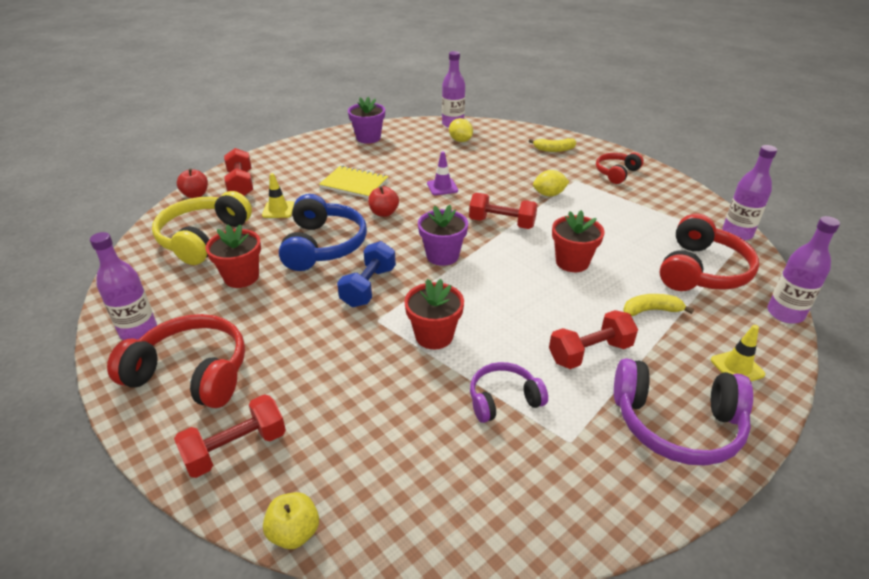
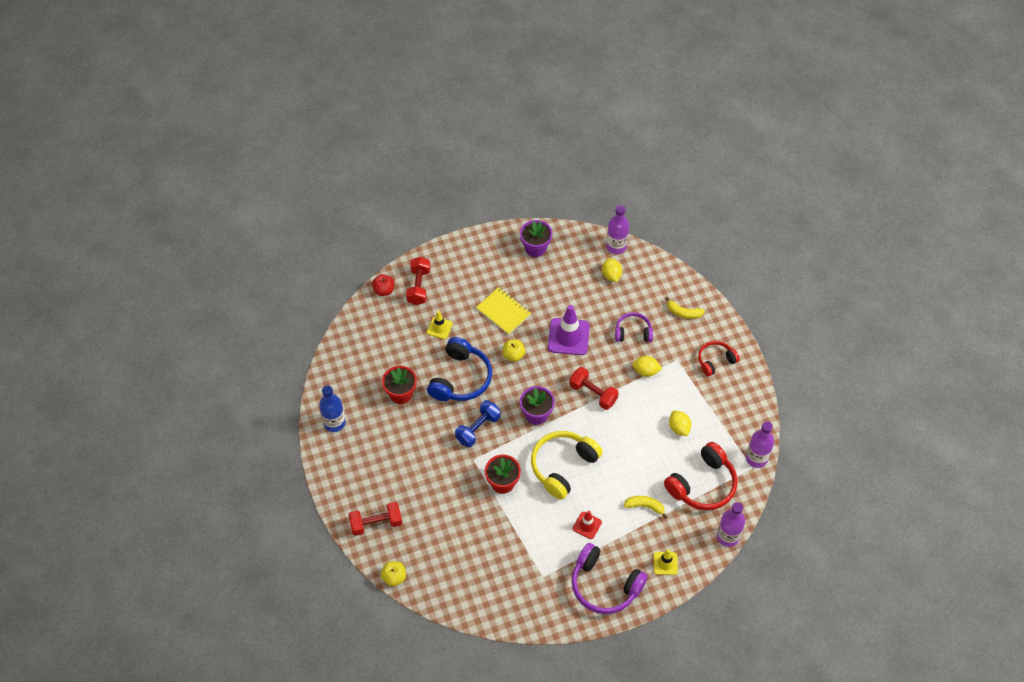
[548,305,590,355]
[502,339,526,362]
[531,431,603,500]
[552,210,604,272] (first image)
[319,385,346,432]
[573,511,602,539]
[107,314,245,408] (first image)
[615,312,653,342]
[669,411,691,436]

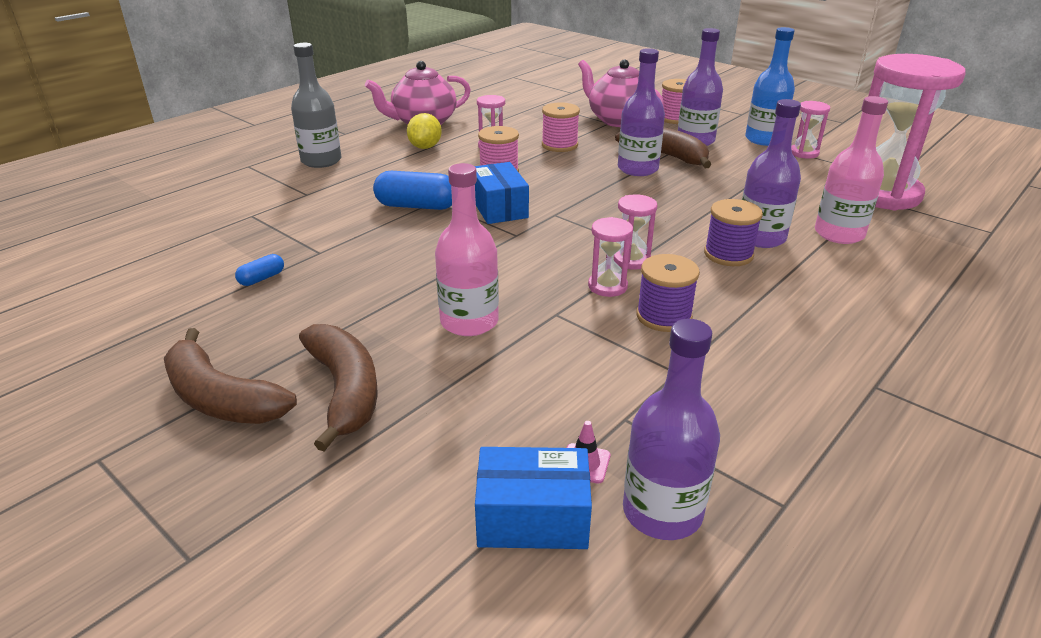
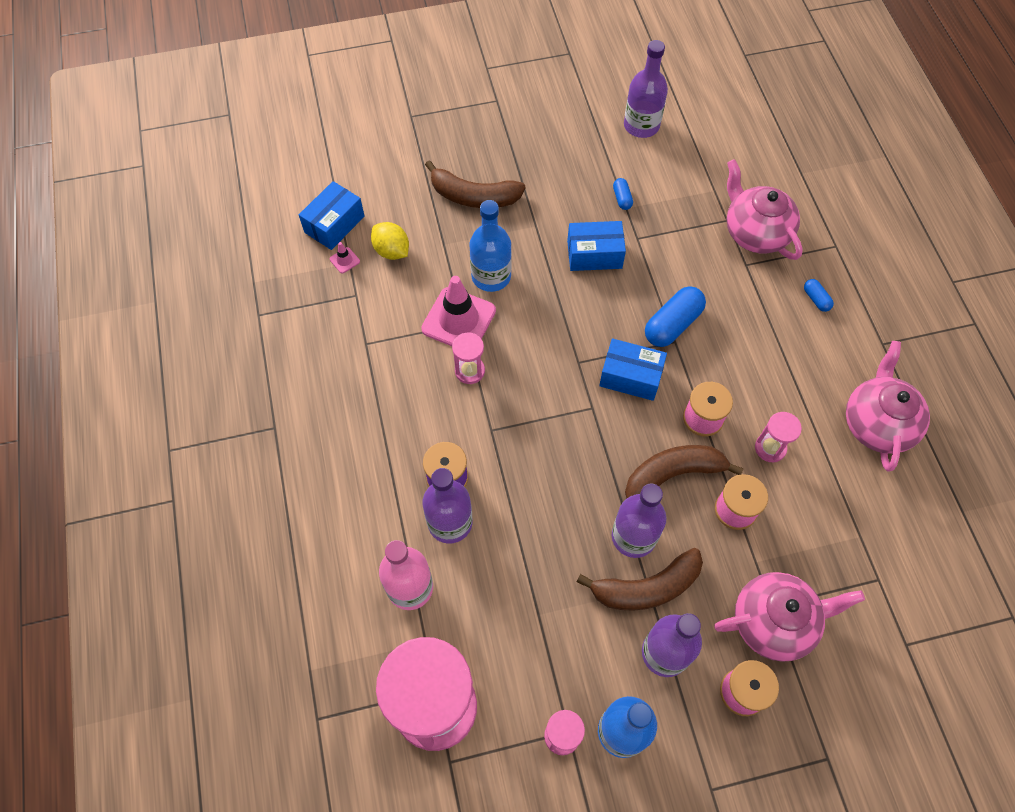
[804,279,834,312]
[371,222,409,260]
[469,200,512,292]
[614,194,657,270] (first image)
[636,254,700,332] (first image)
[624,40,668,138]
[625,445,743,499]
[727,159,803,260]
[567,221,626,271]
[421,276,496,346]

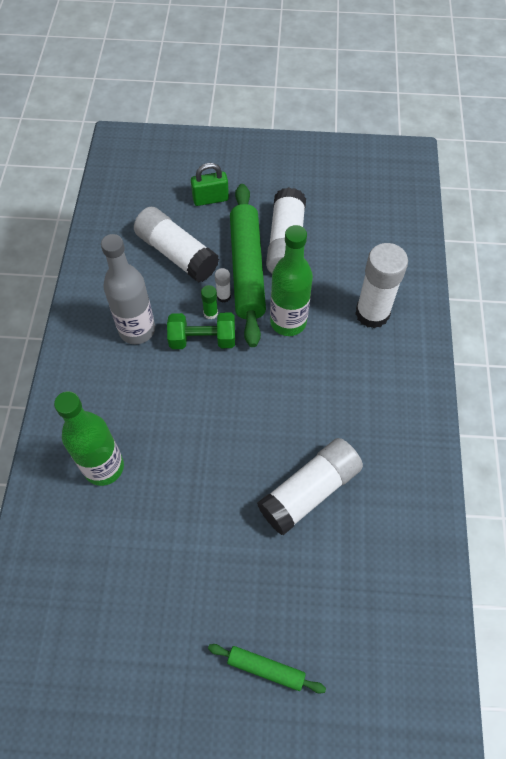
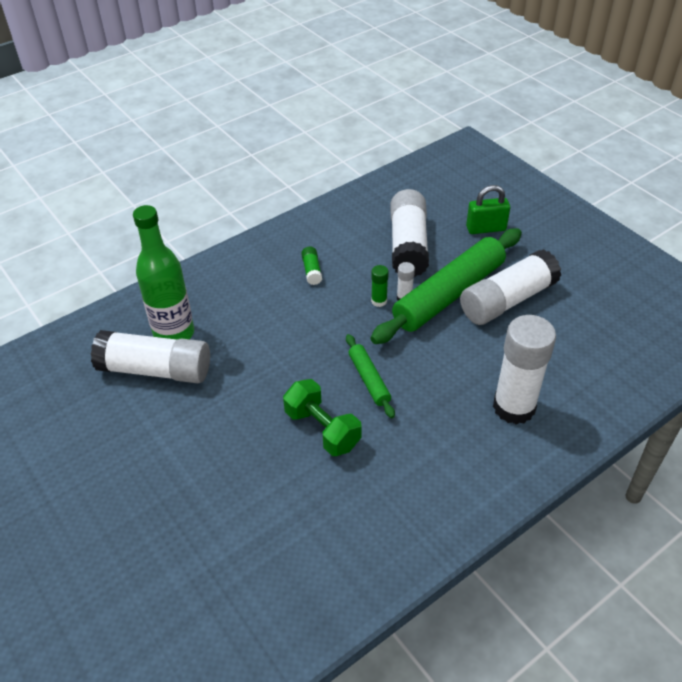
[466,185,510,234]
[270,225,313,336] (first image)
[301,246,322,285]
[283,379,362,456]
[91,330,210,383]
[346,334,395,418]

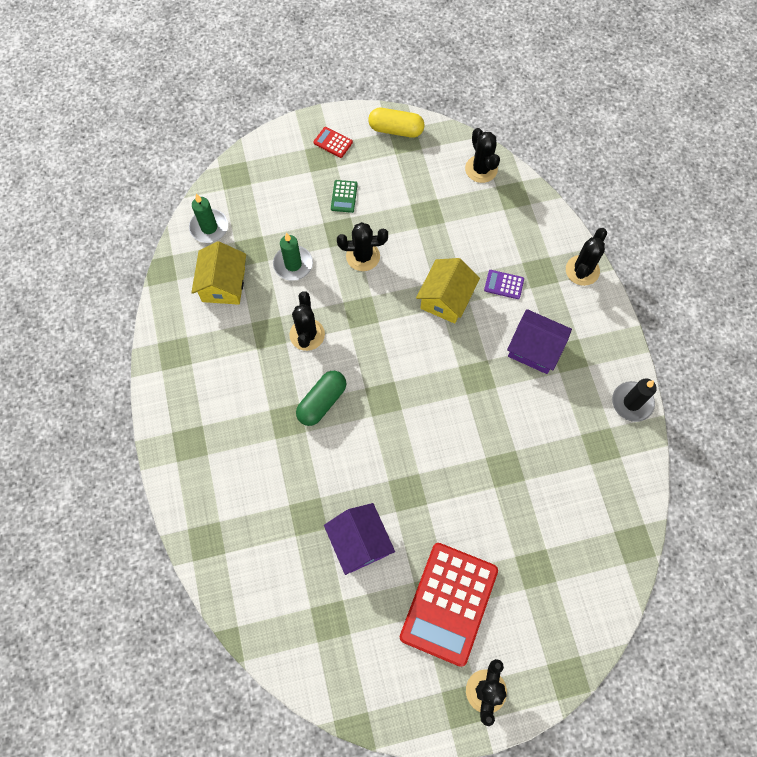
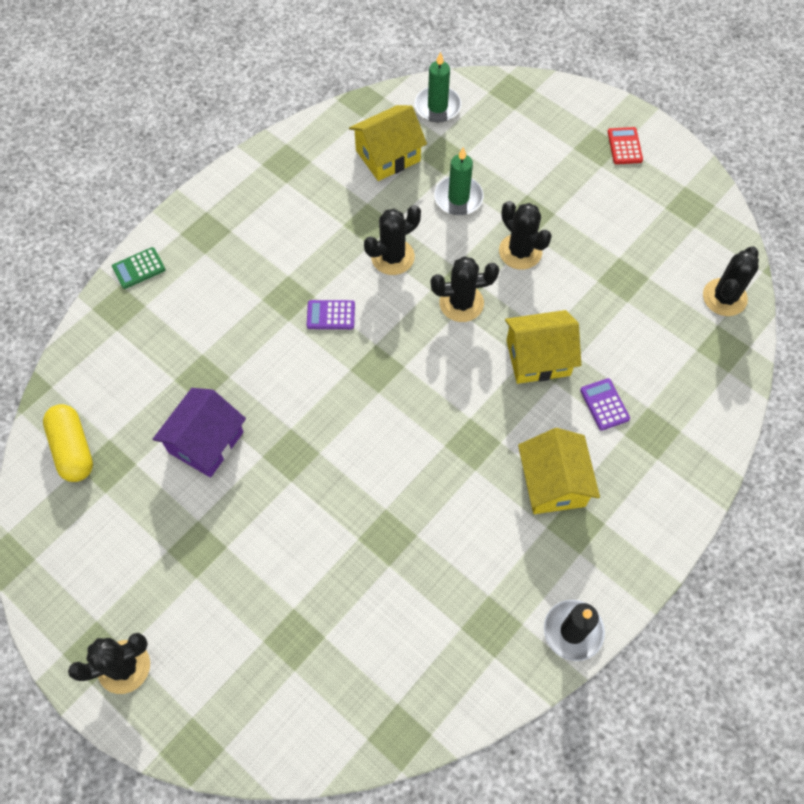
[43,404,93,482]
[112,247,166,289]
[431,256,499,322]
[518,428,600,514]
[307,300,355,329]
[400,543,498,667] (first image)

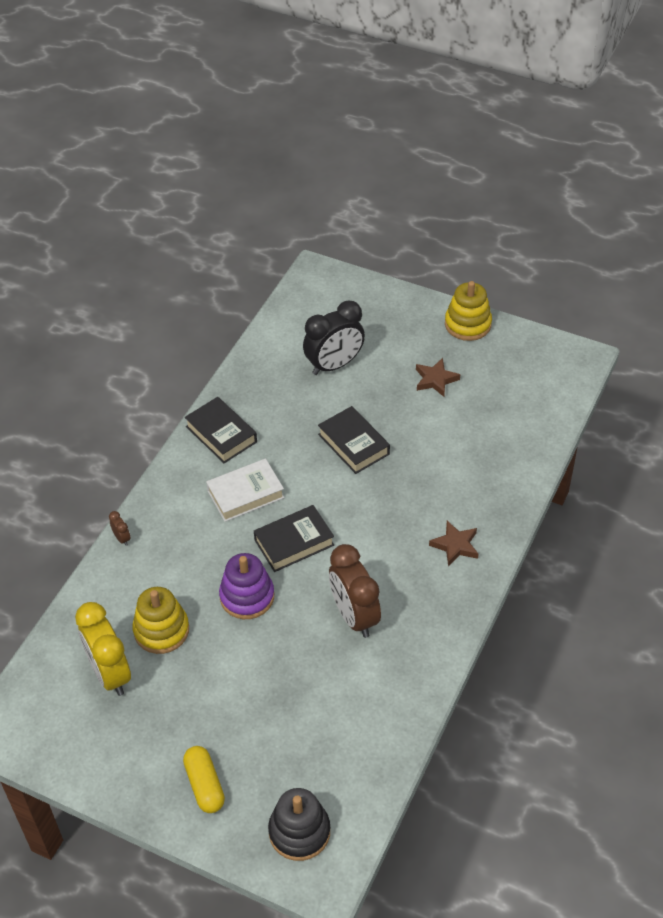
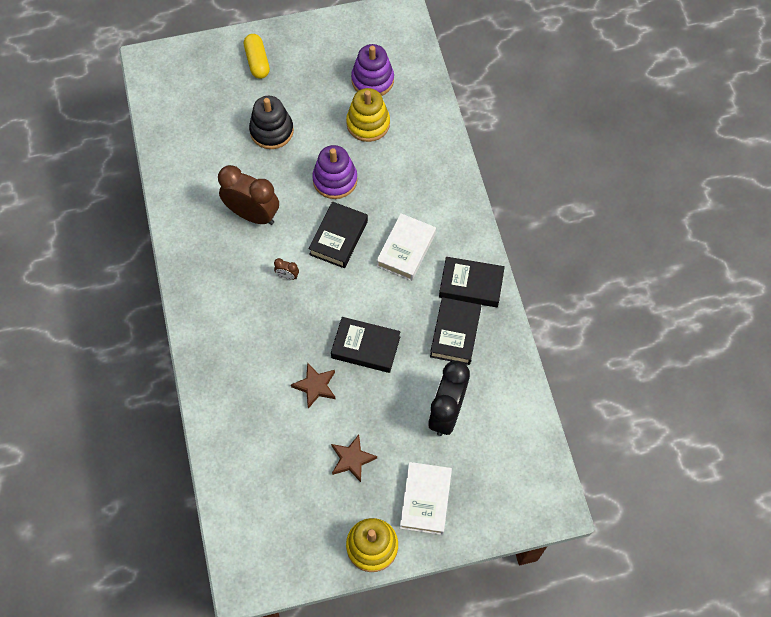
[274,258,299,280]
[291,362,335,409]
[351,44,394,96]
[244,34,270,79]
[249,96,294,149]
[430,297,481,365]
[400,462,452,535]

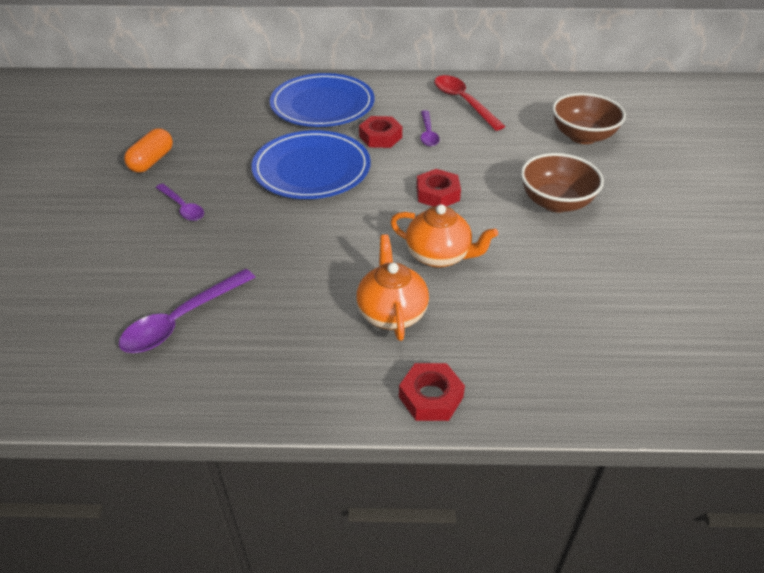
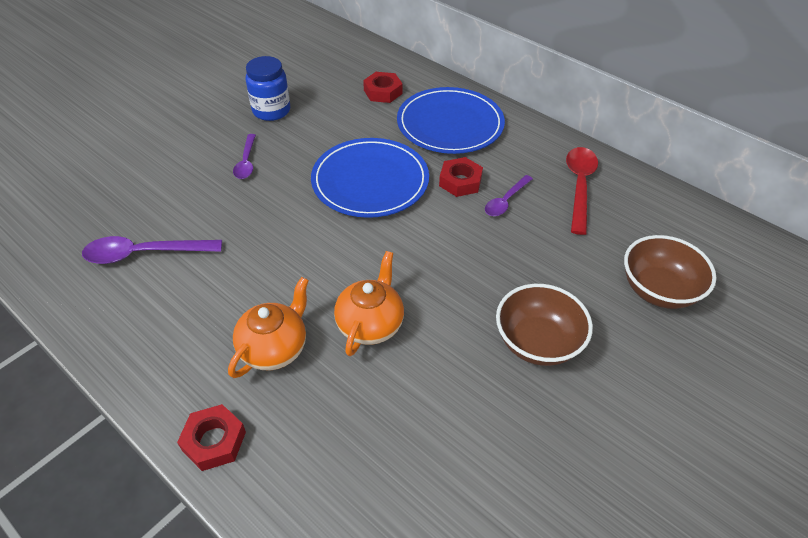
[246,56,290,121]
[363,72,403,103]
[334,251,404,356]

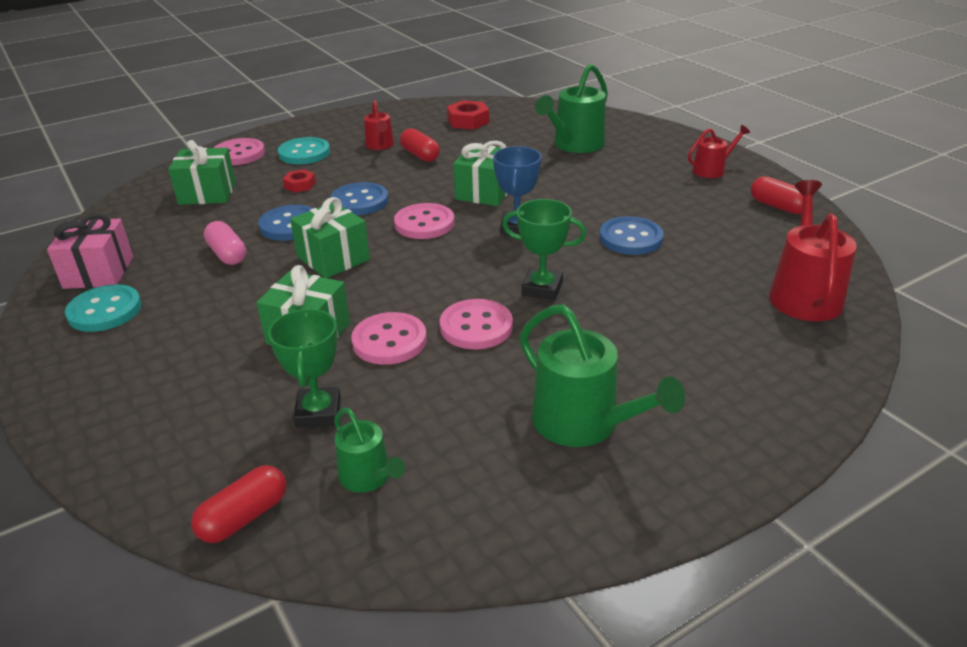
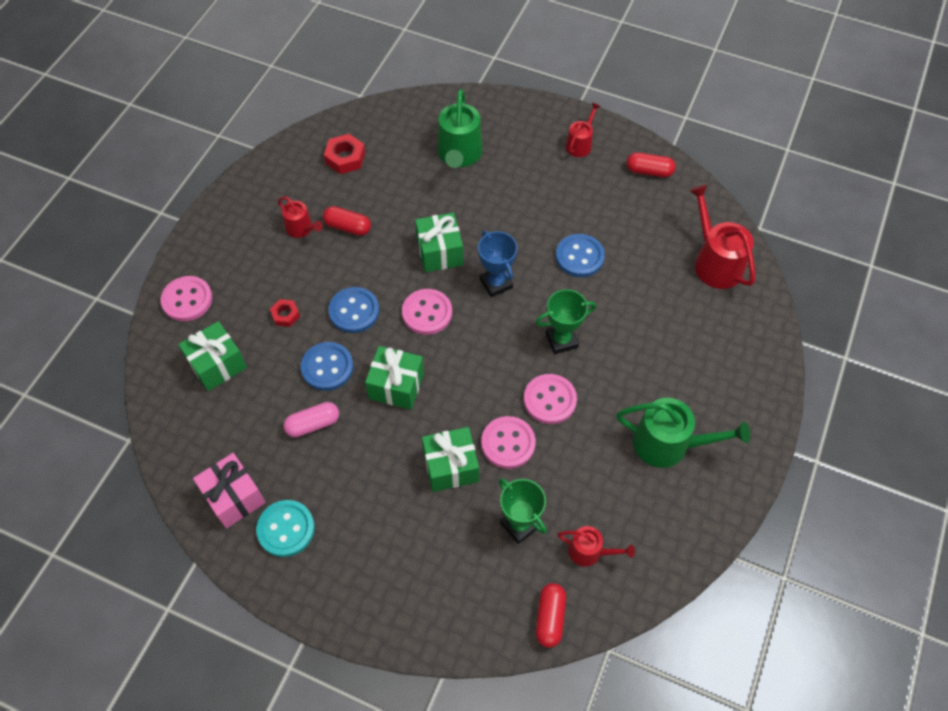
[278,137,330,164] (first image)
[283,402,339,437]
[557,526,635,567]

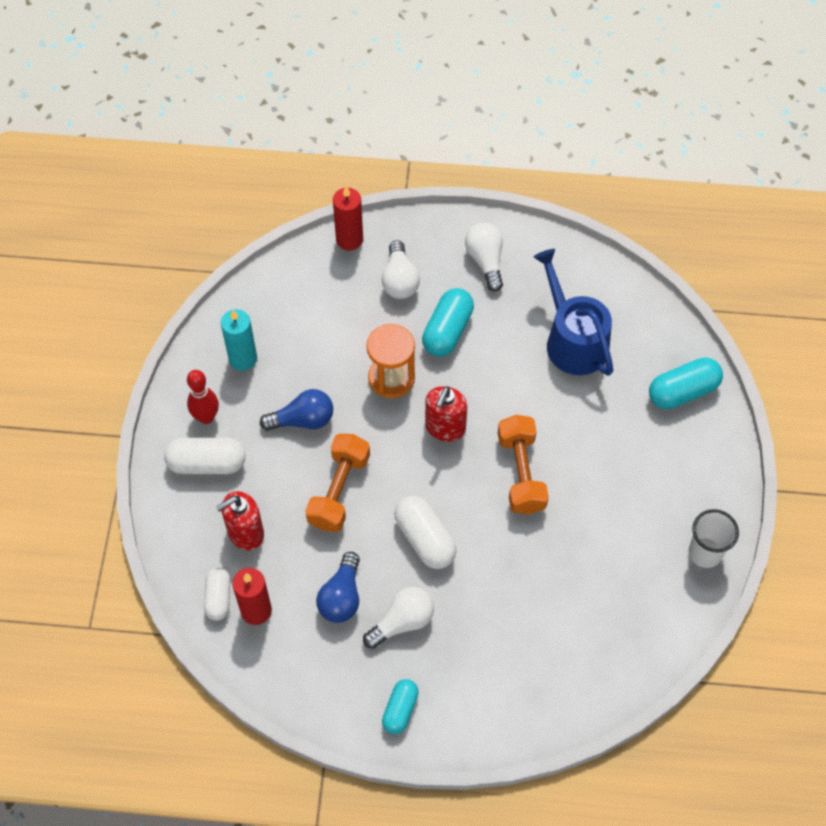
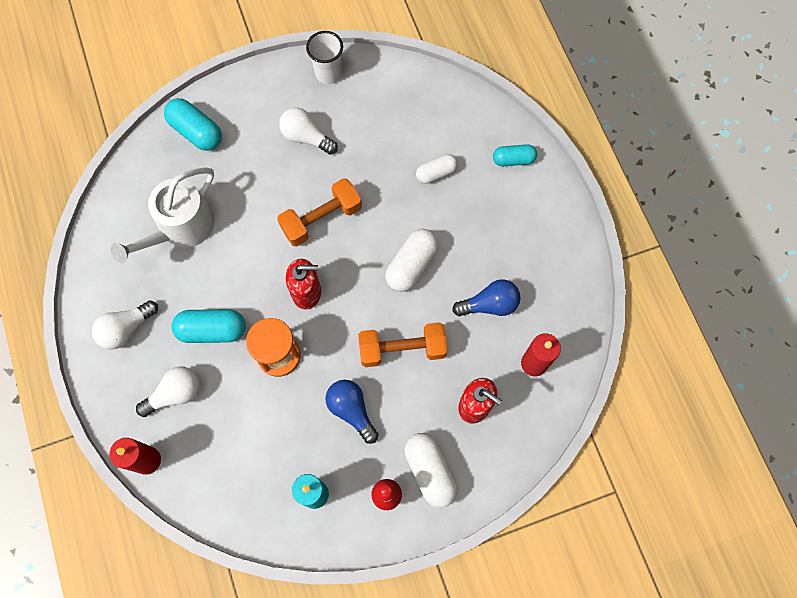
[111,168,215,264]
[416,154,458,184]
[279,107,338,155]
[493,144,537,166]

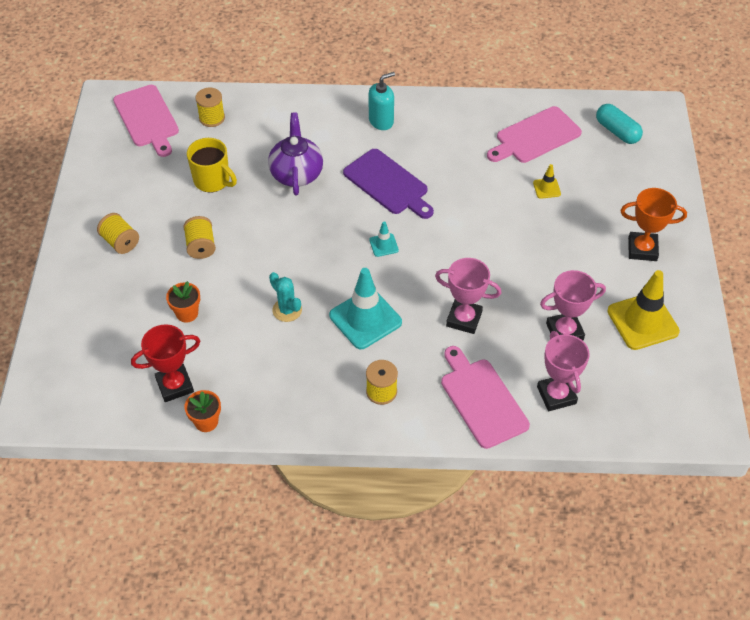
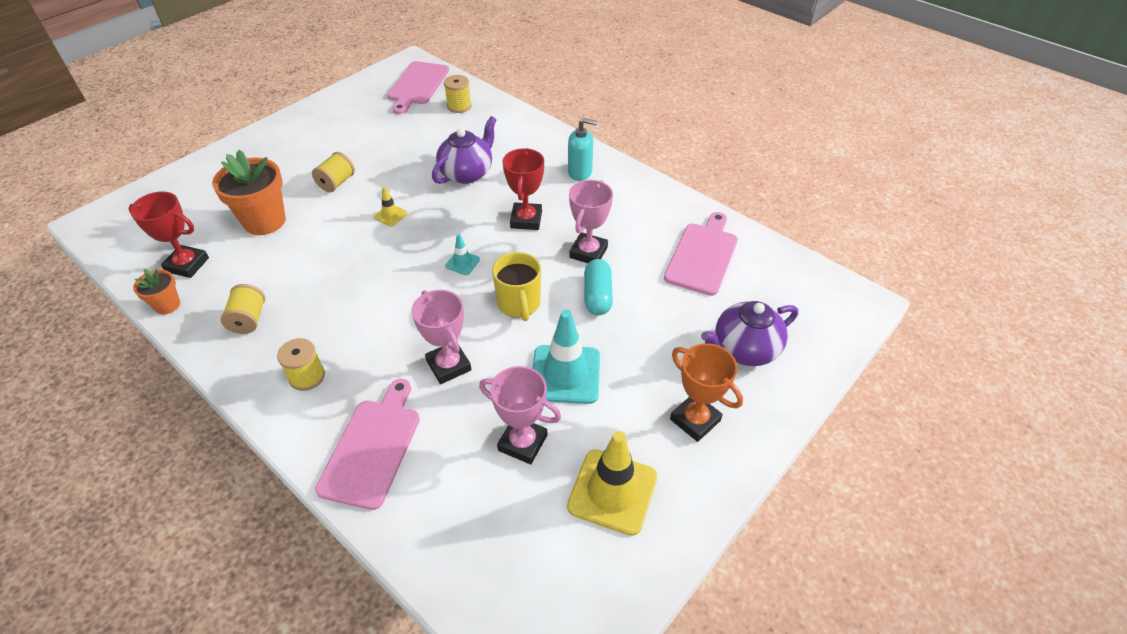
[584,259,613,315]
[664,212,738,296]
[492,252,541,321]
[502,148,544,230]
[374,186,407,226]
[221,284,265,334]
[533,310,600,404]
[269,272,302,322] (first image)
[212,150,286,235]
[569,180,613,263]
[701,301,798,366]

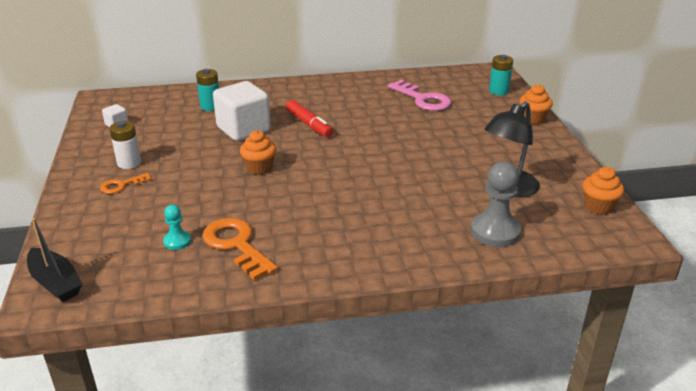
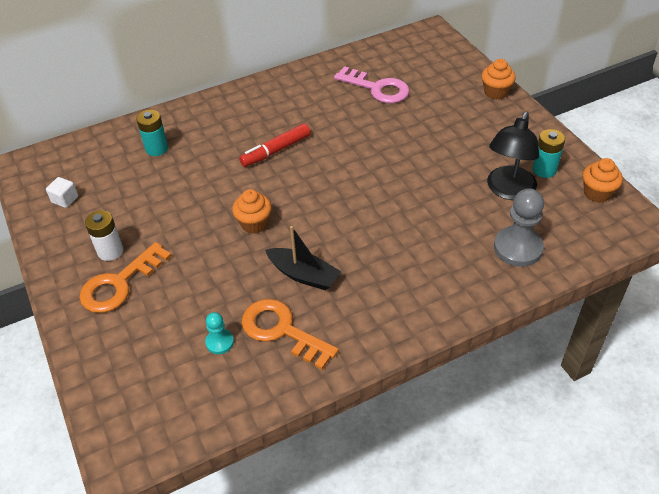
[532,129,565,178]
[213,81,271,141] (first image)
[239,123,311,167]
[79,242,172,313]
[265,226,341,291]

